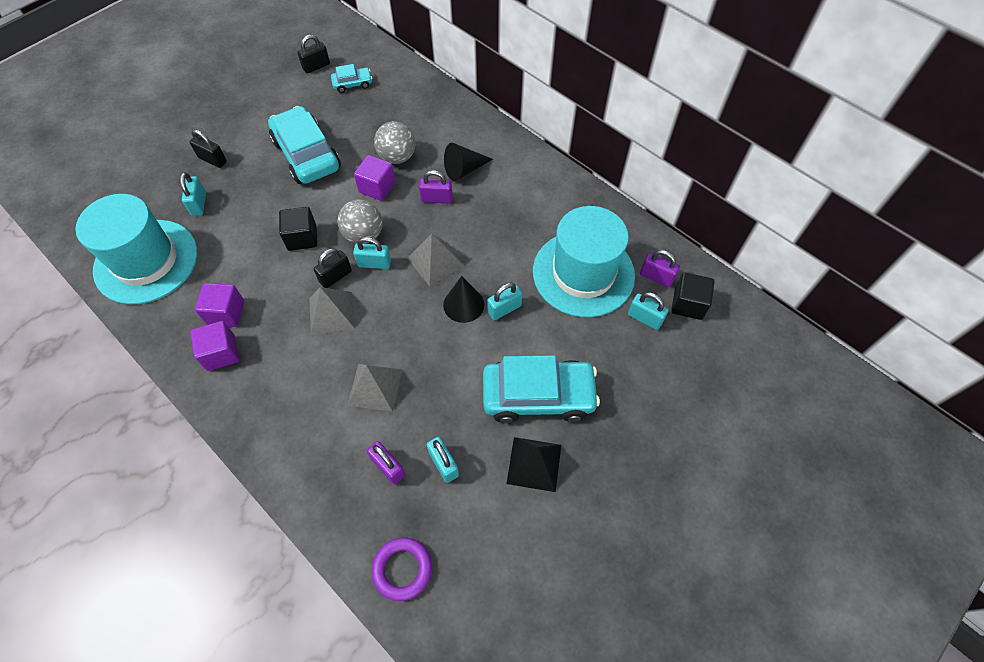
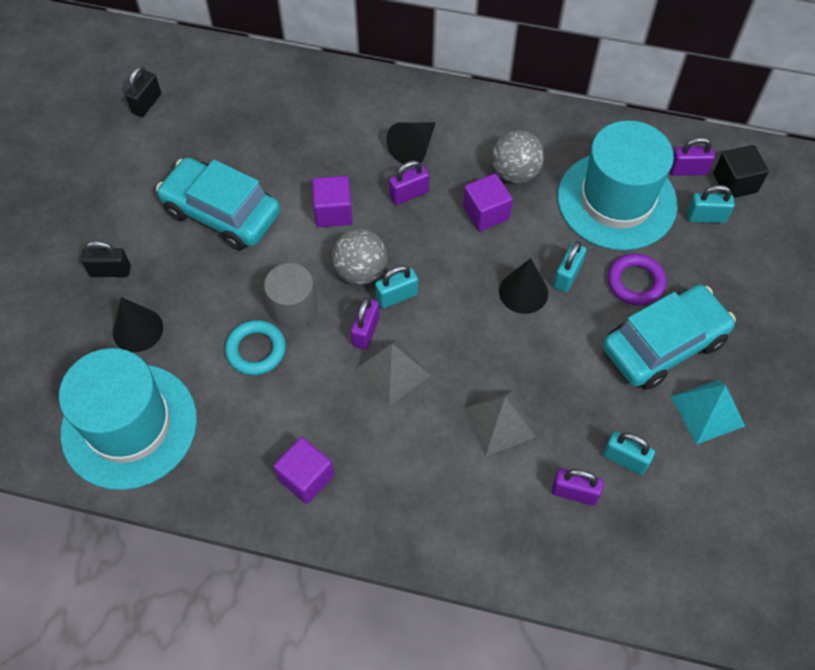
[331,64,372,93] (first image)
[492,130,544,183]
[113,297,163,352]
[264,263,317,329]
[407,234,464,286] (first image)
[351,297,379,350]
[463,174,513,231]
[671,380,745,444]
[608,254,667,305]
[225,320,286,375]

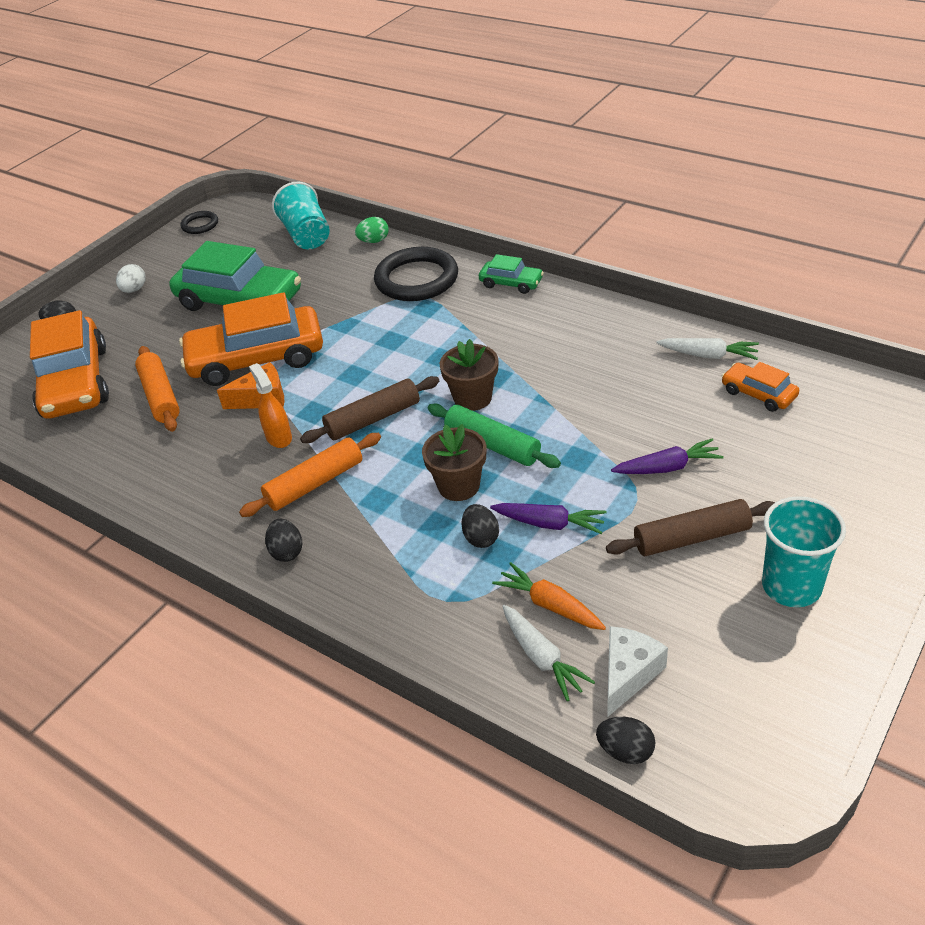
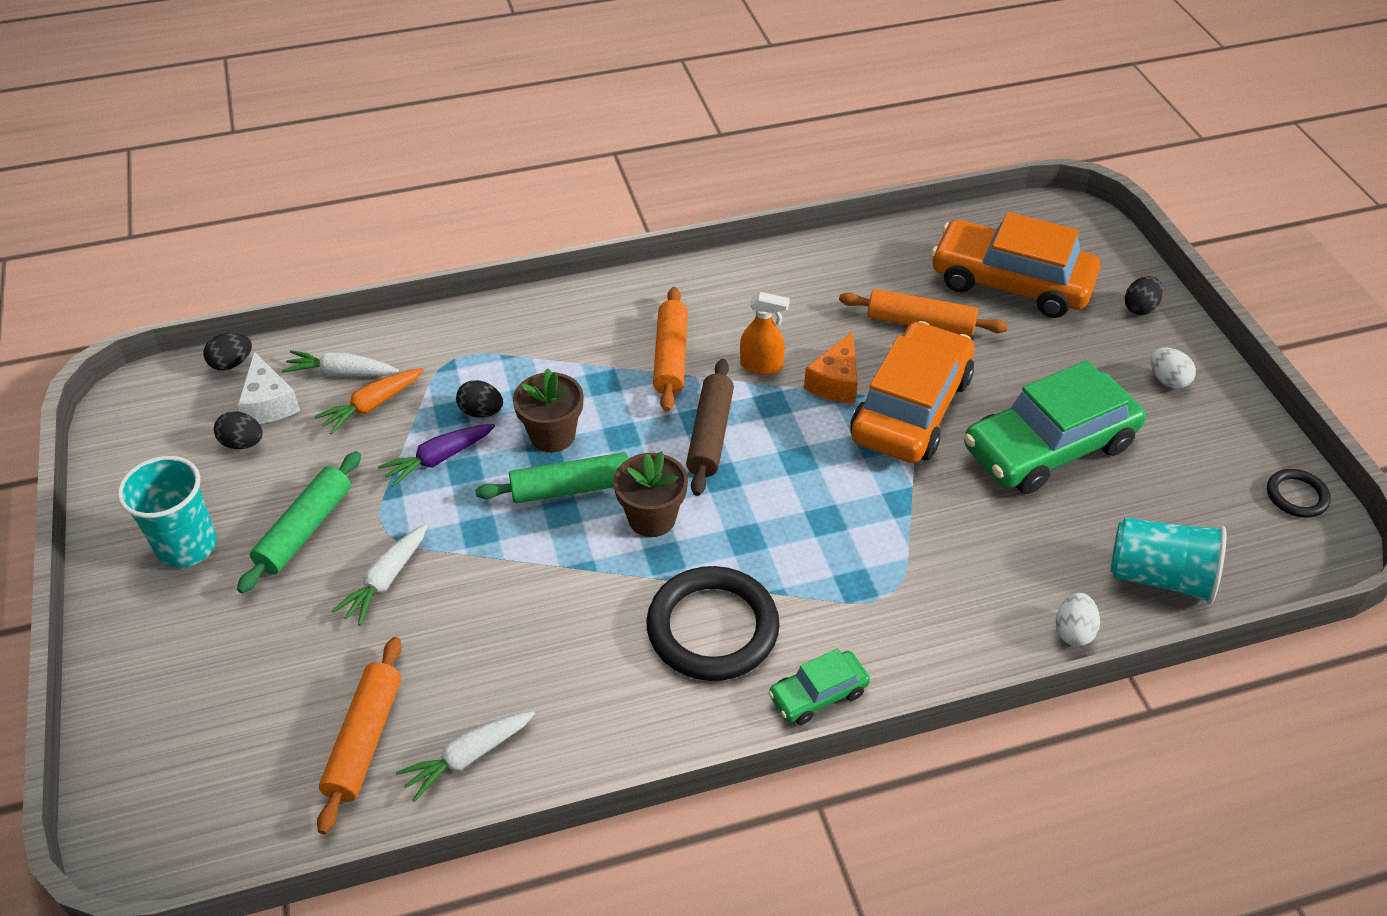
[1056,593,1100,646]
[646,566,780,681]
[317,637,402,834]
[331,524,427,626]
[237,451,361,593]
[214,411,263,449]
[314,368,424,435]

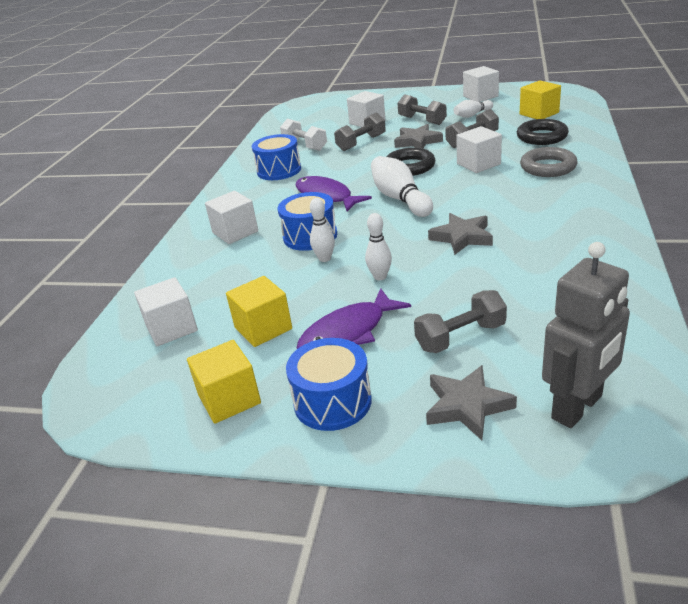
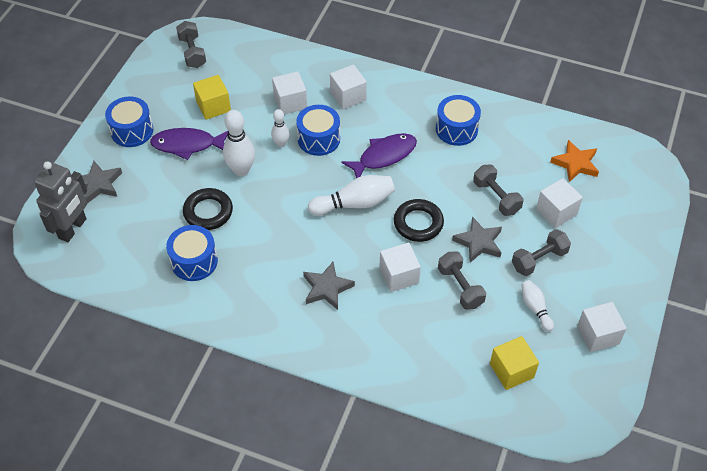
[280,119,327,151] (first image)
[183,188,233,230]
[520,147,578,177] (first image)
[223,110,255,176]
[303,262,355,310]
[34,161,87,242]
[272,71,307,114]
[150,128,228,160]
[176,21,206,68]
[187,340,261,424] (first image)
[550,140,599,182]
[166,225,218,281]

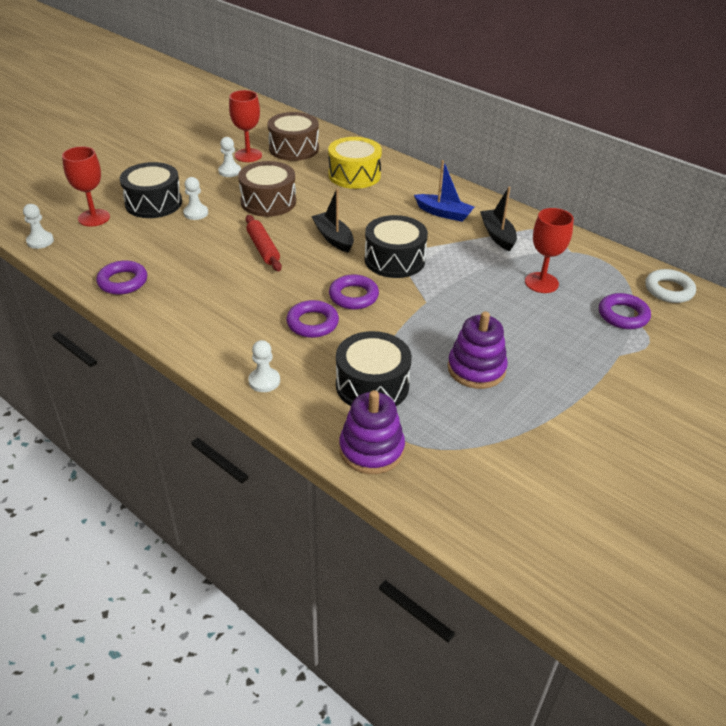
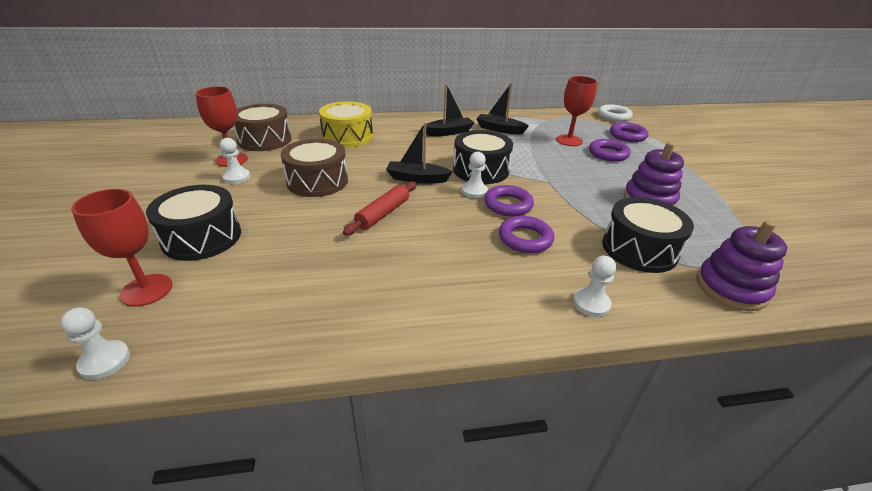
[423,84,475,136]
[462,152,488,198]
[343,181,417,236]
[589,139,631,162]

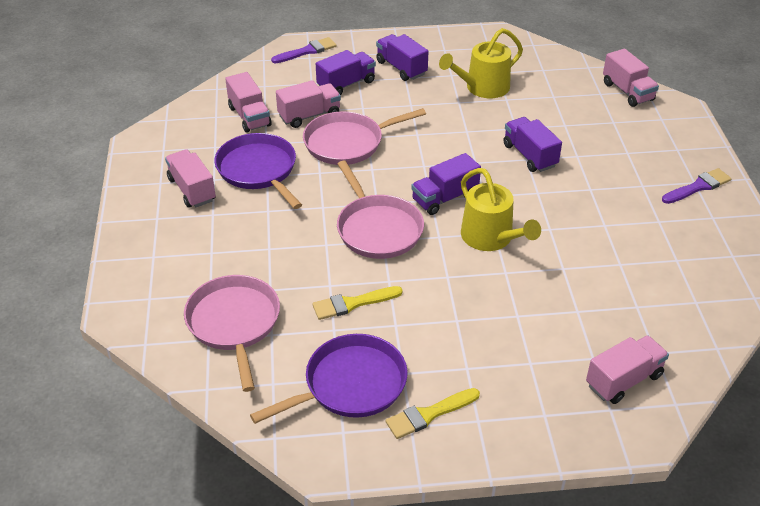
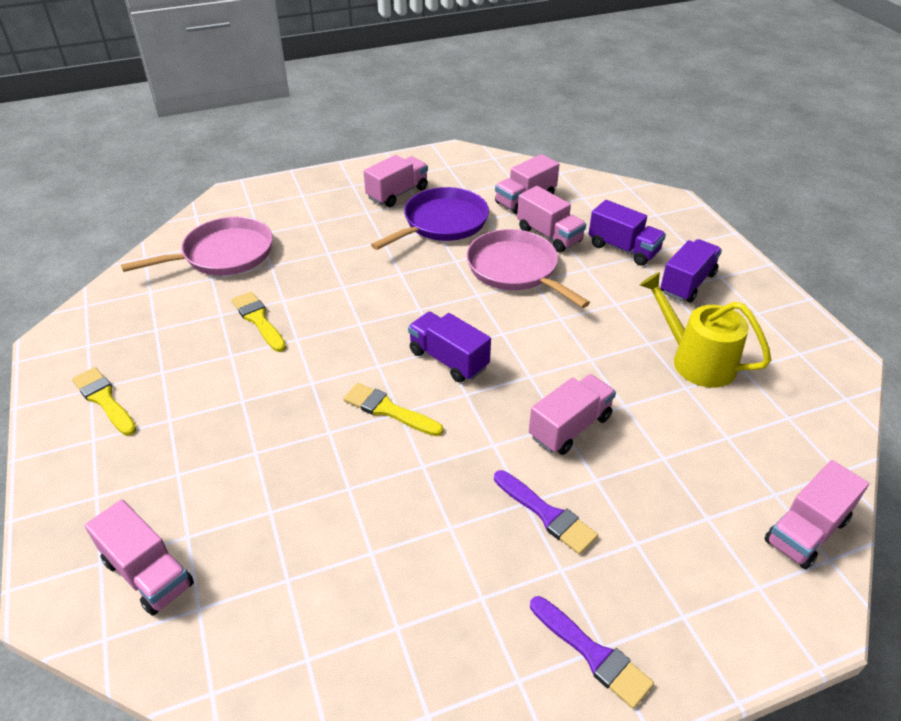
[494,470,598,555]
[529,374,616,455]
[337,161,424,259] (first image)
[343,383,443,436]
[250,334,408,424] (first image)

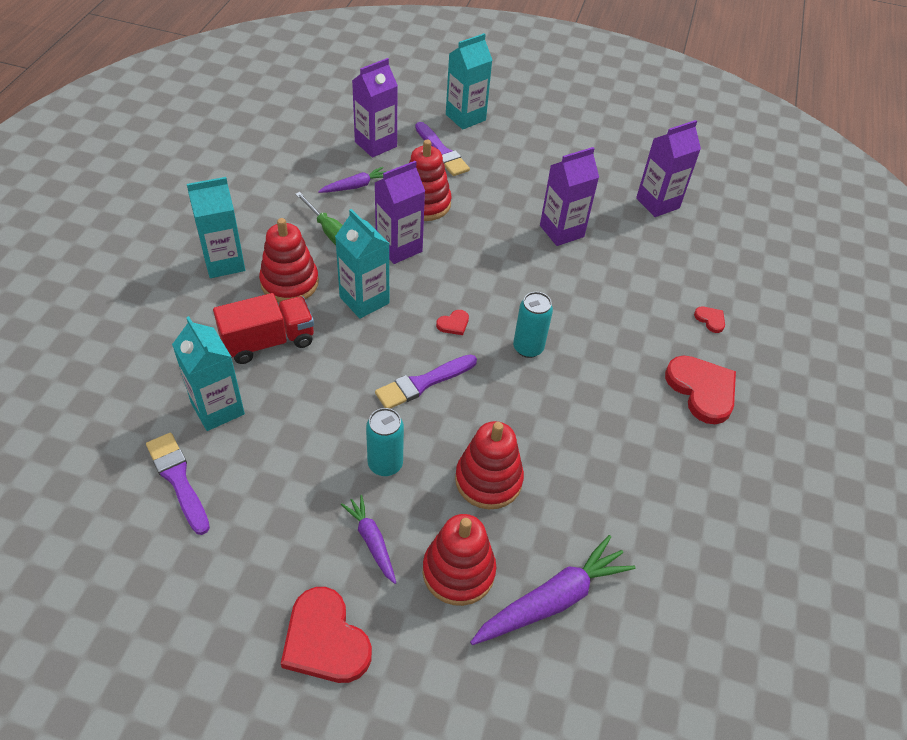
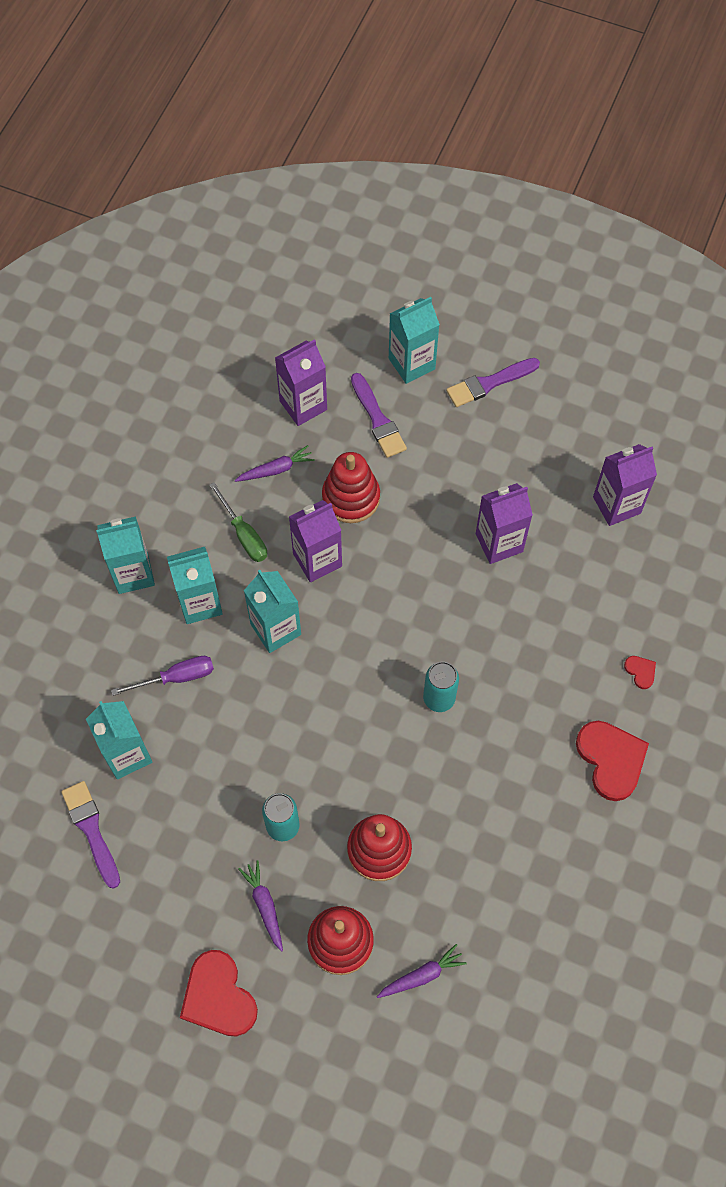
[167,547,223,624]
[111,656,214,696]
[436,310,469,335] (first image)
[446,358,540,407]
[377,944,467,998]

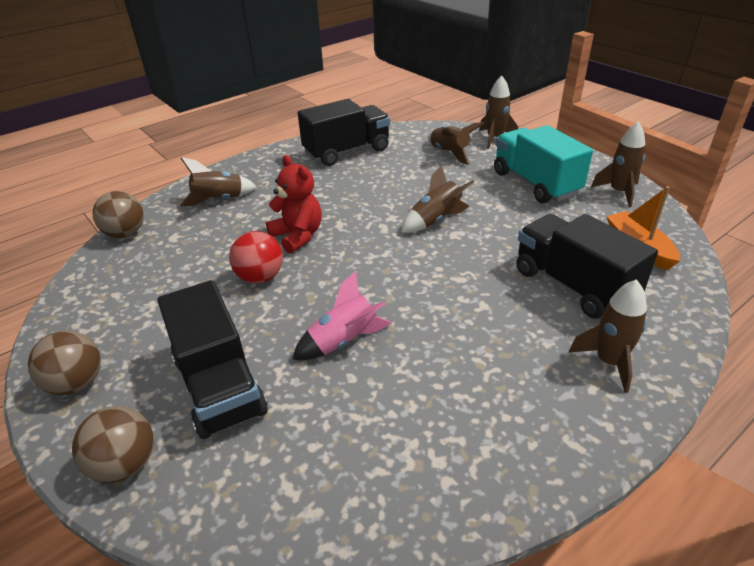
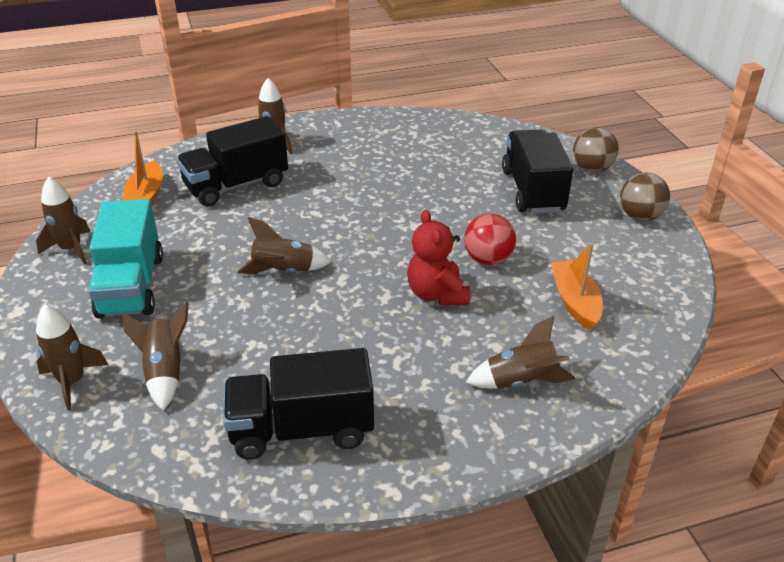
[93,191,144,238] (first image)
[176,116,288,207]
[292,271,391,360] (first image)
[551,243,603,331]

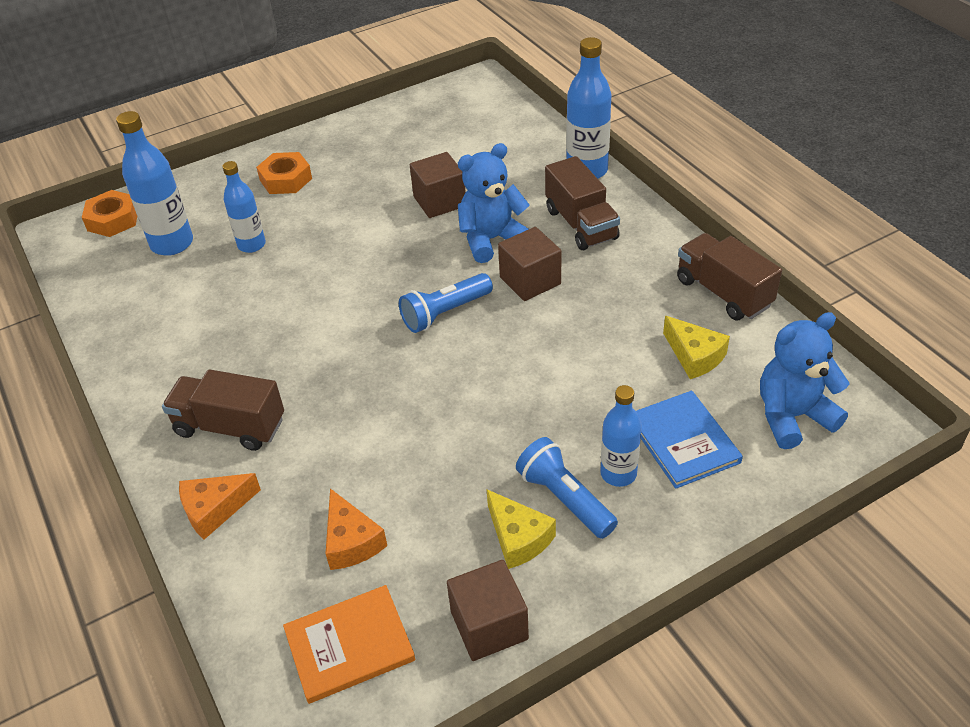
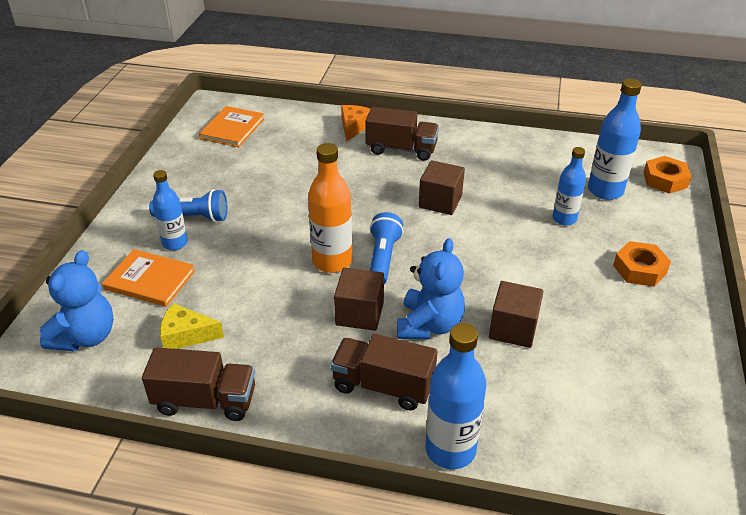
[365,107,439,161]
[102,249,195,307]
[325,488,387,570] (first image)
[486,489,556,569] (first image)
[419,160,465,215]
[308,143,352,273]

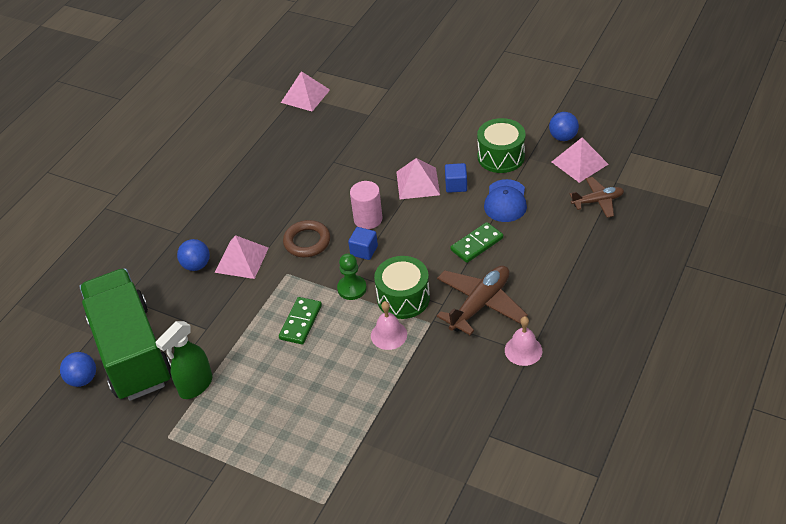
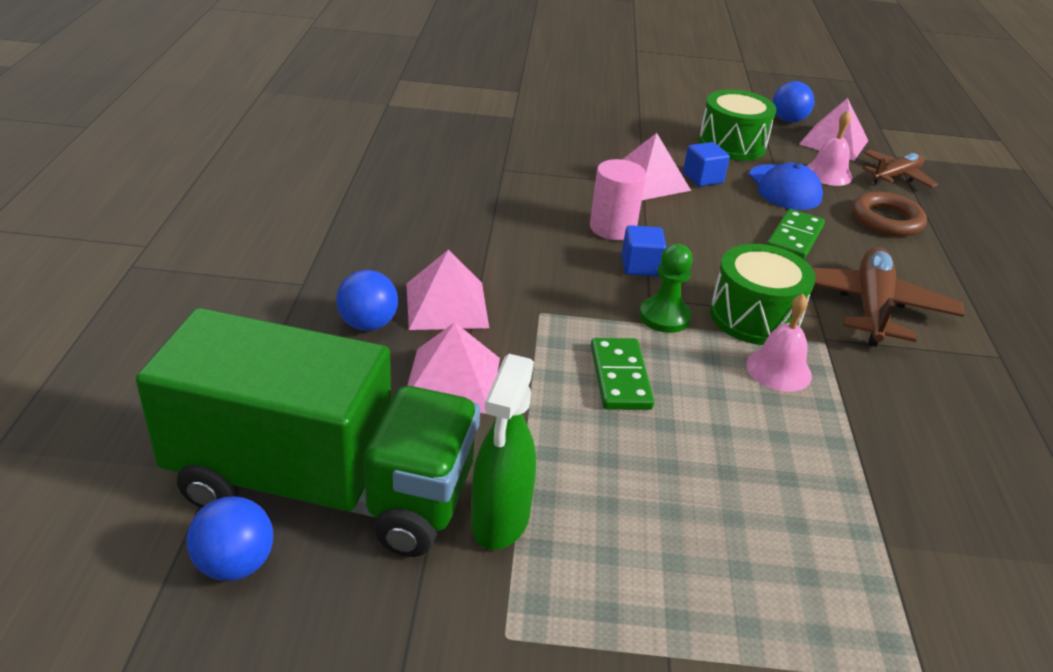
[407,322,500,414]
[852,192,927,237]
[136,308,480,557]
[807,111,852,186]

